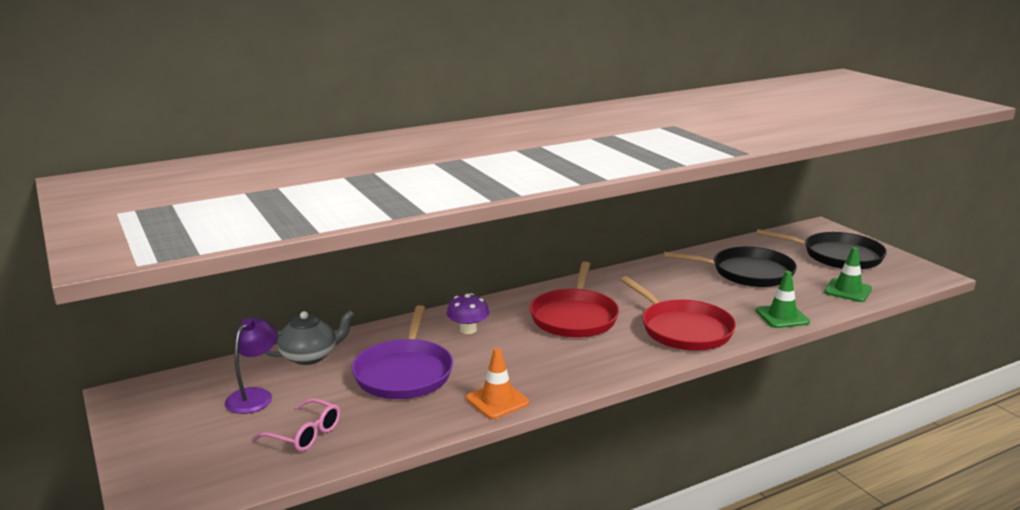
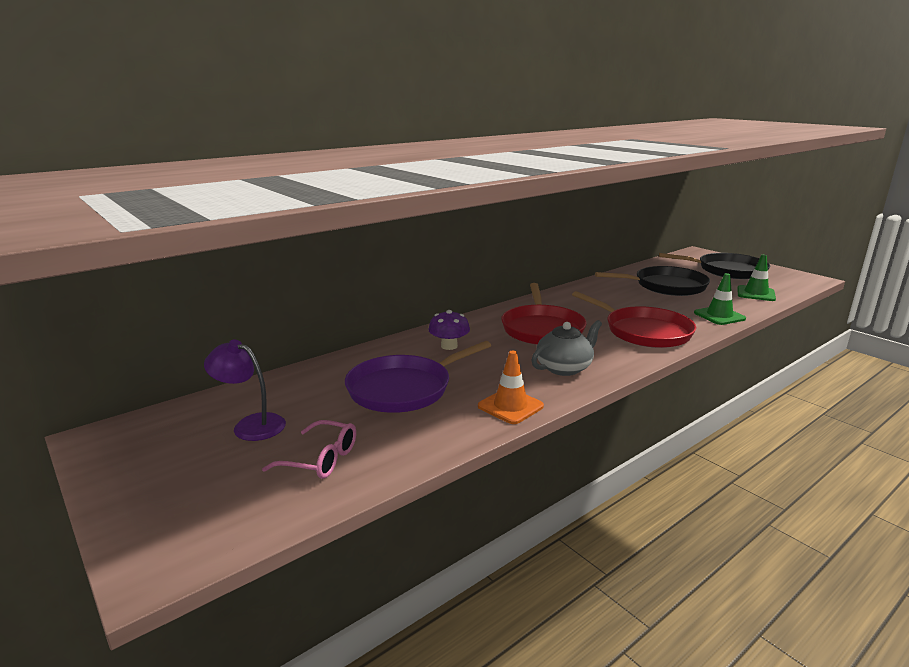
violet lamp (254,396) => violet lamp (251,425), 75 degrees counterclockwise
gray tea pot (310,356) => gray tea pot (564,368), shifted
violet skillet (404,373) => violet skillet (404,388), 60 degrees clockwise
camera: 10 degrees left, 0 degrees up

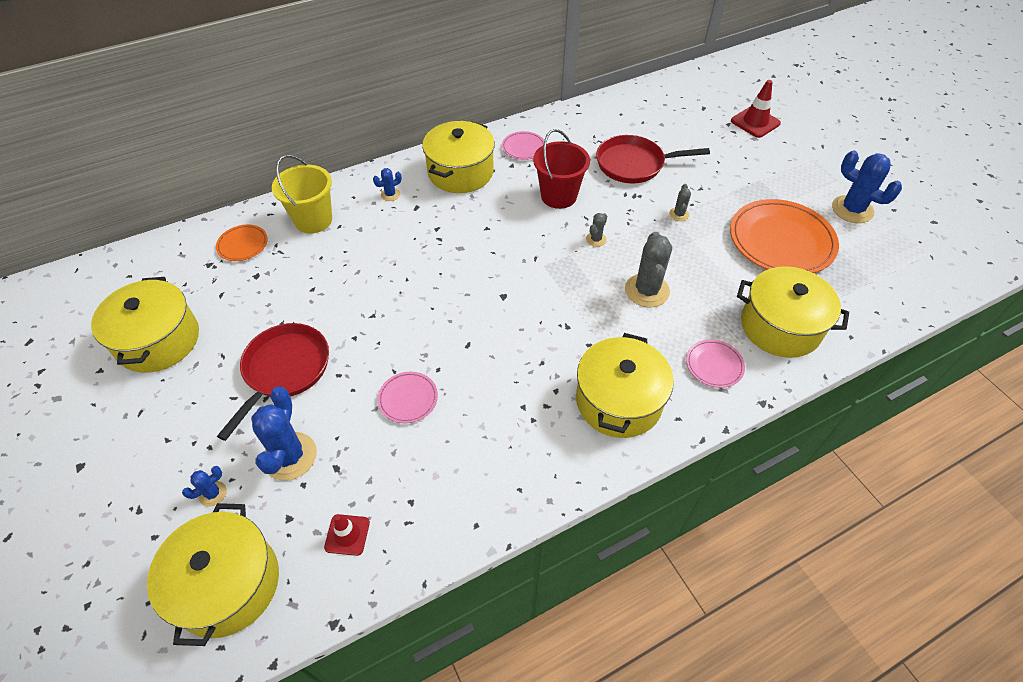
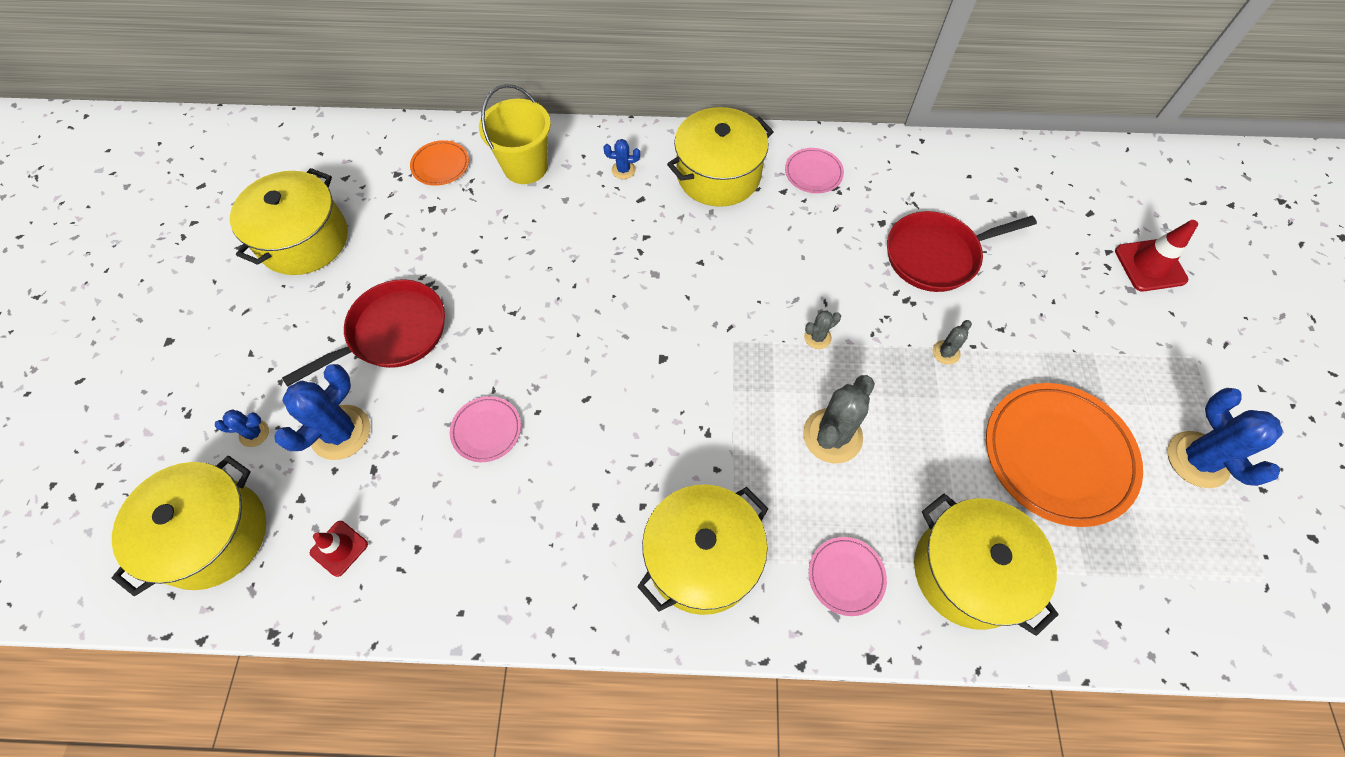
crimson pail (558,196) => nothing
crimson skillet (634,164) => crimson skillet (936,255), 45 degrees counterclockwise
camera: 30 degrees right, 10 degrees up

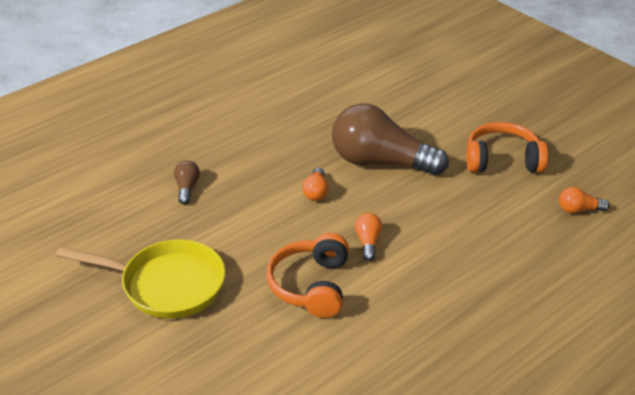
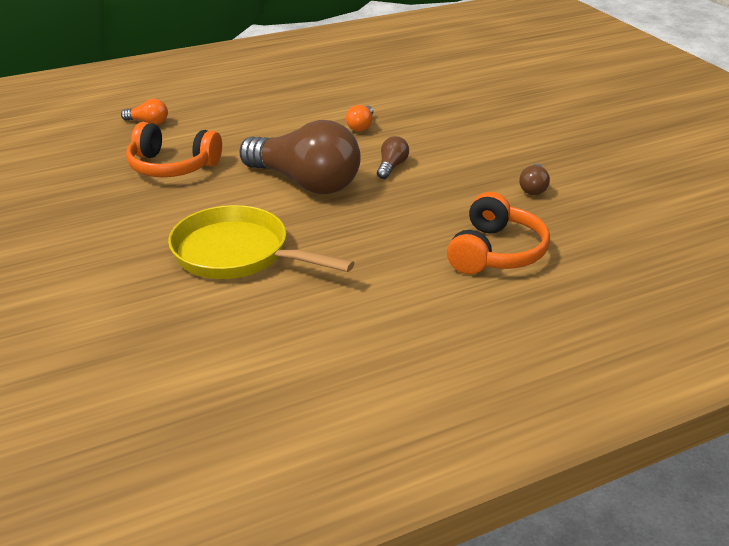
yellow skillet (166,285) => yellow skillet (238,254), shifted
orange-coloured headphones (311,286) => orange-coloured headphones (496,252), shifted
orange-coloured lightbulb (316,192) => dark brown lightbulb (391,167)
camera: 165 degrees left, 5 degrees down

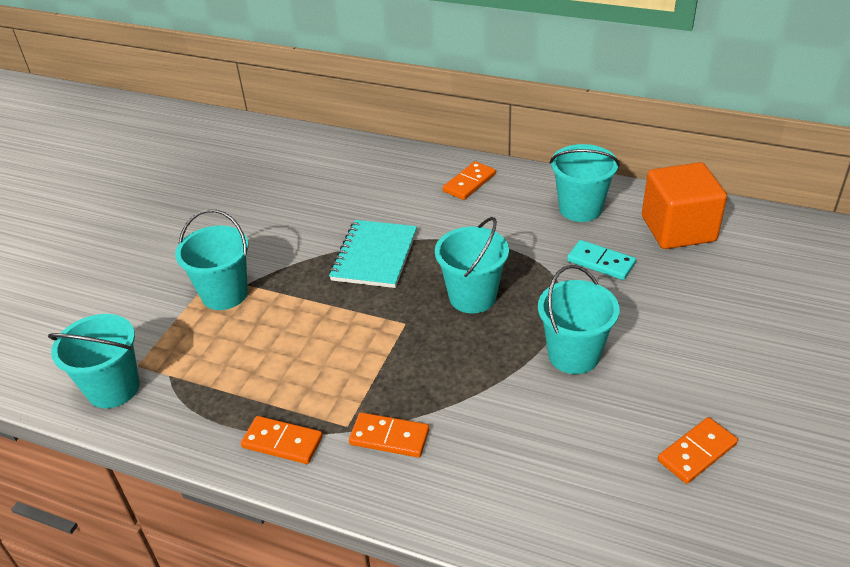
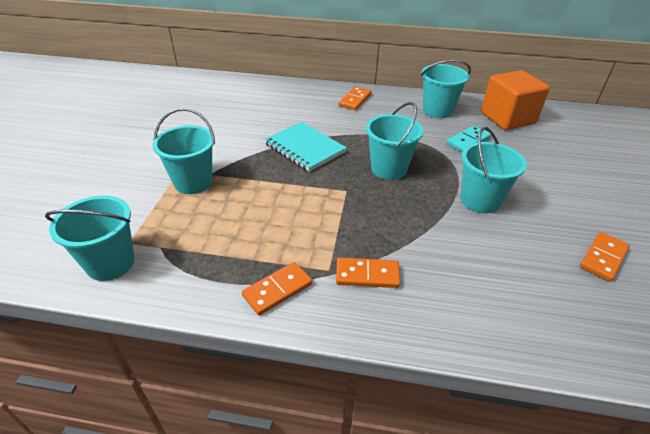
orange-coloured domino (282,442) => orange-coloured domino (277,290), 45 degrees counterclockwise
aqua exercise book (374,256) => aqua exercise book (304,148), 45 degrees counterclockwise
aqua domino (601,262) => aqua domino (468,141), 60 degrees counterclockwise
camera: 15 degrees left, 0 degrees up

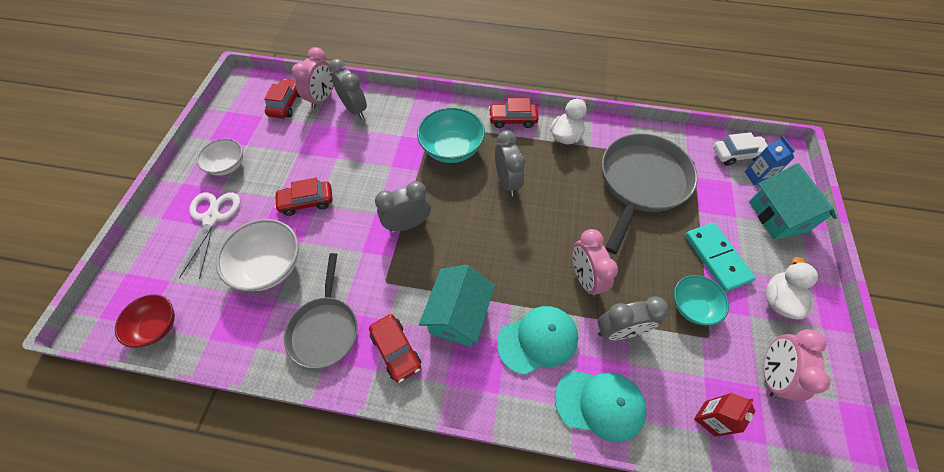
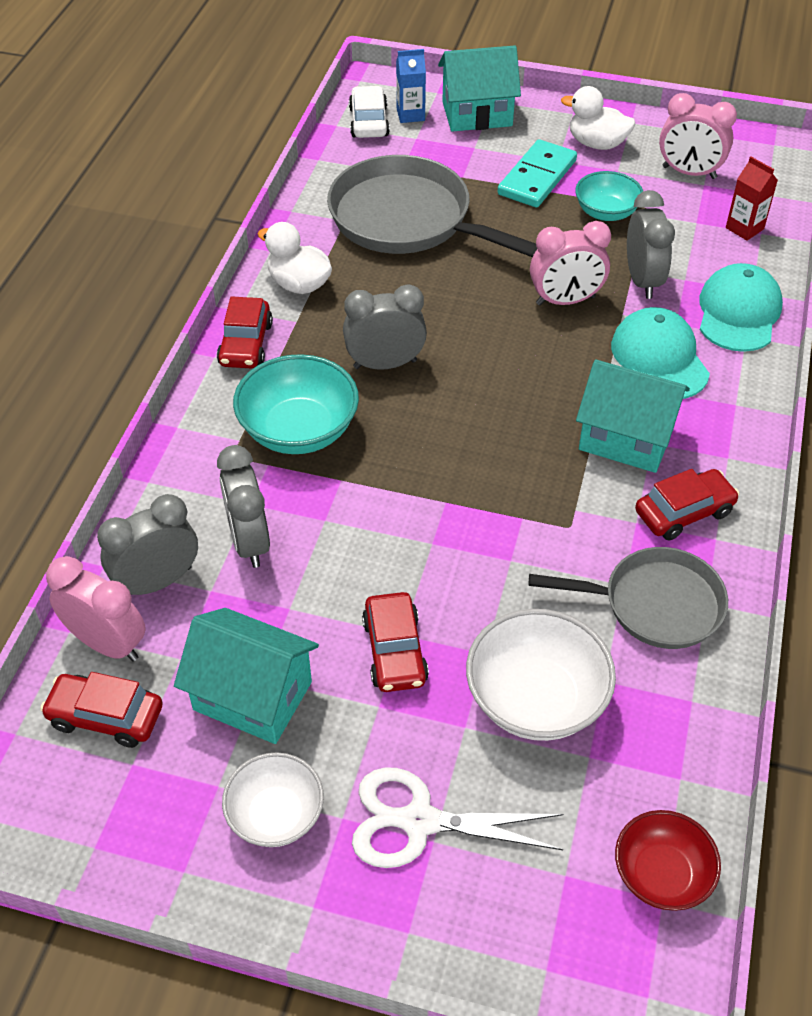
gray alarm clock (408,224) => gray alarm clock (249,541), shifted
aqua domino (716,258) => aqua domino (537,177), 45 degrees counterclockwise
nothing => aqua cottage (252,696)
camera: 85 degrees left, 10 degrees down

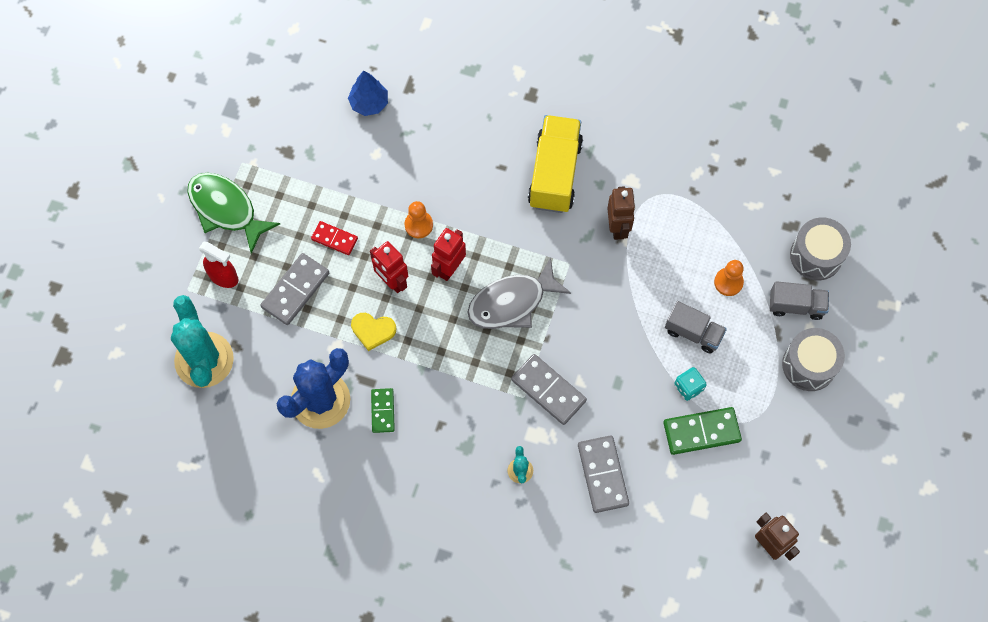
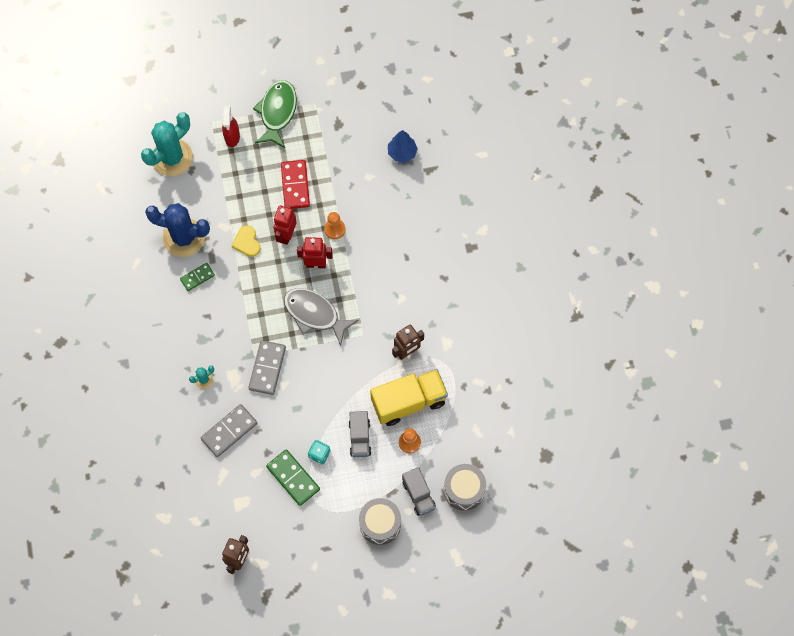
gray domino (295,290) => nothing
crimson domino (334,239) => crimson domino (295,185), x1.62
yellow truck (554,174) => yellow truck (408,402), shifted
camera: 60 degrees right, 0 degrees up

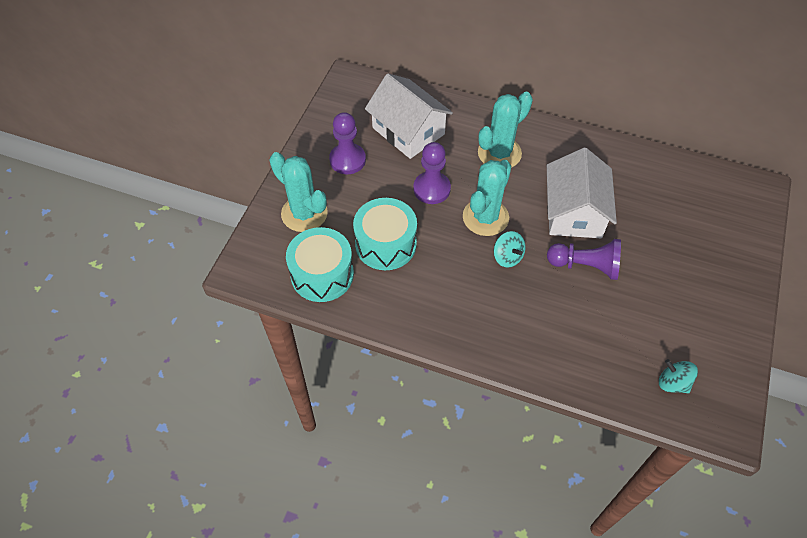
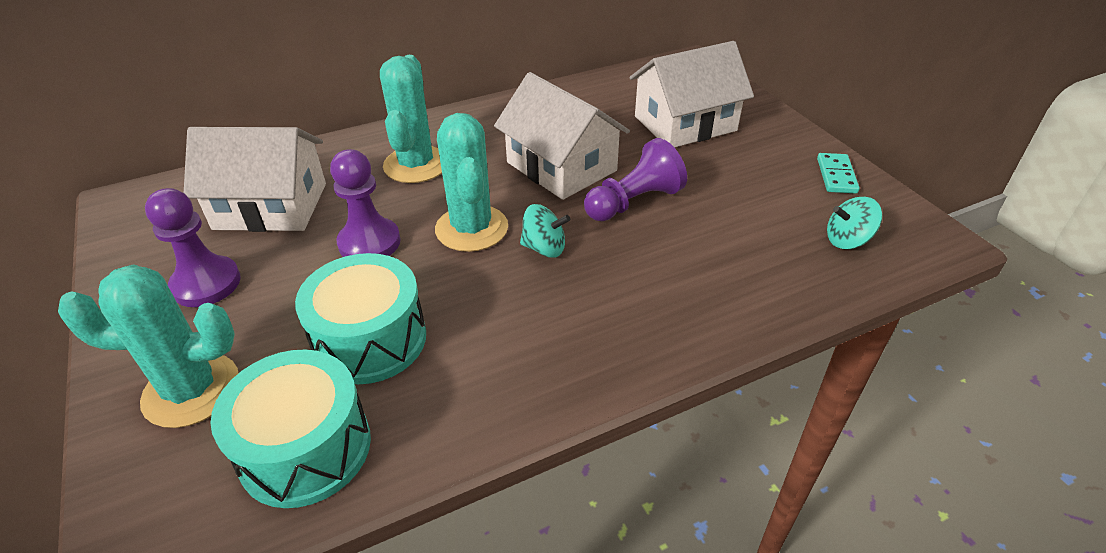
nothing => snow-white cottage (685,123)
nothing => aqua domino (836,175)
camera: 45 degrees left, 15 degrees down

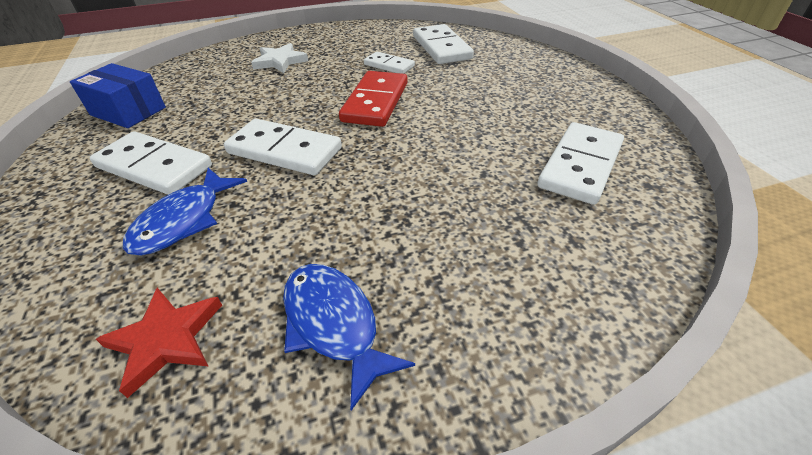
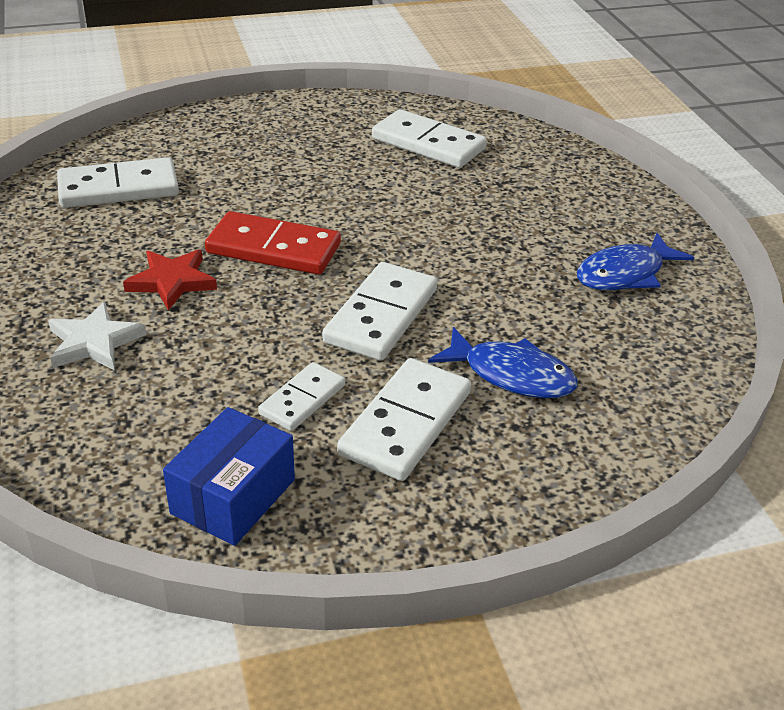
crimson five-pointed star (166,340) => crimson five-pointed star (172,282), shifted
snow-white domino (389,65) => snow-white domino (302,399), shifted
camera: 90 degrees left, 5 degrees down

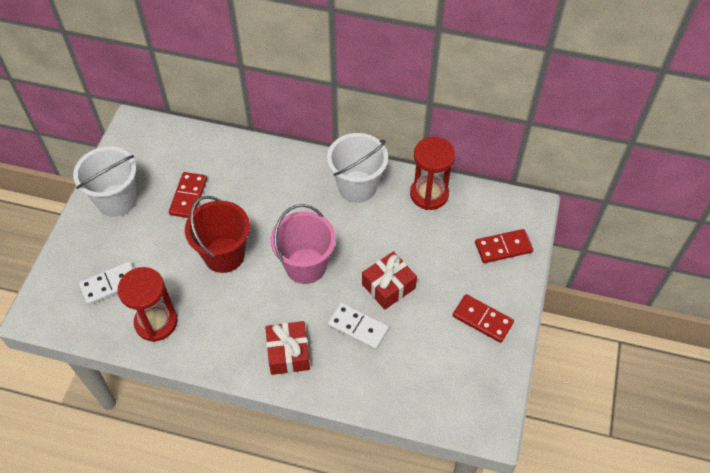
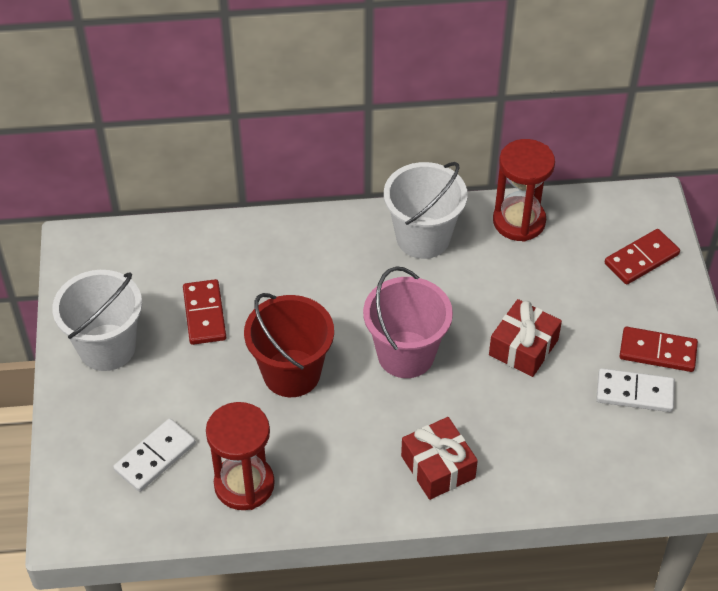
snow-white domino (358,327) => snow-white domino (635,392), shifted
camera: 20 degrees left, 5 degrees down

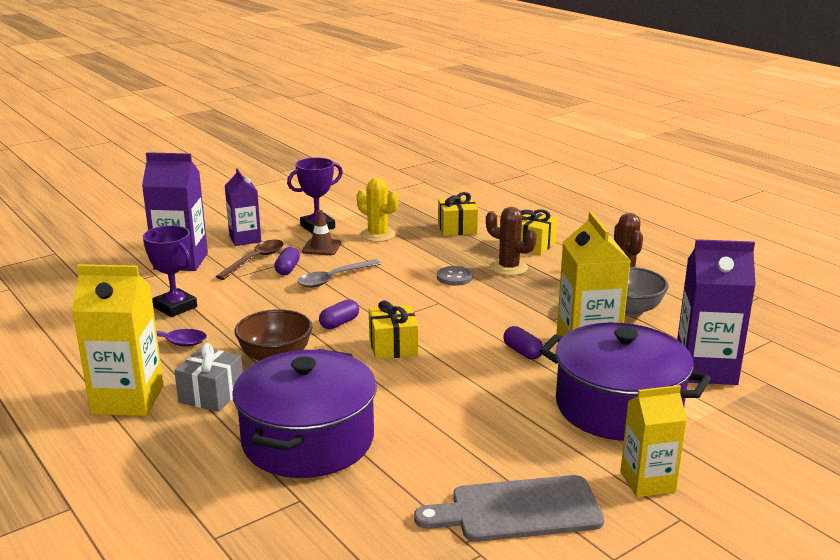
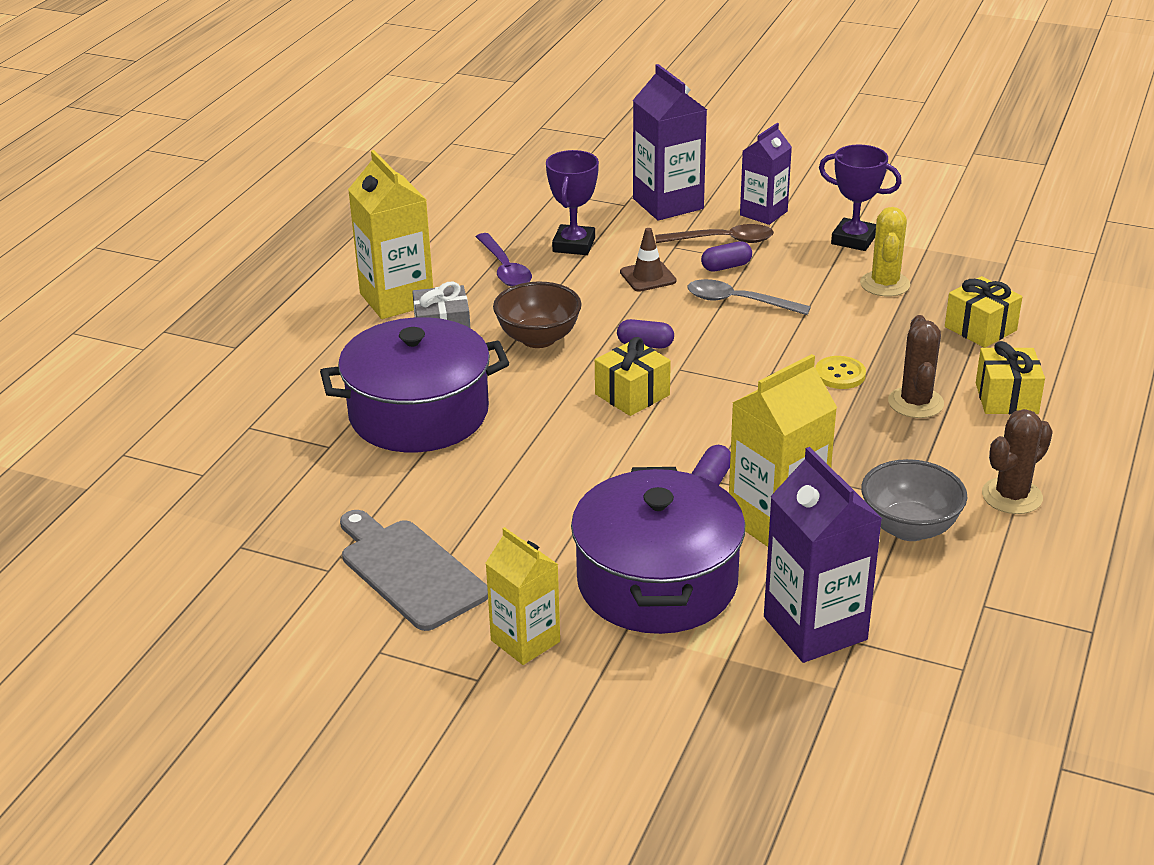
dark brown road cone (321,247) => dark brown road cone (648,277), shifted
gray shirt button (454,277) => yellow shirt button (840,374)
camera: 60 degrees right, 10 degrees up

